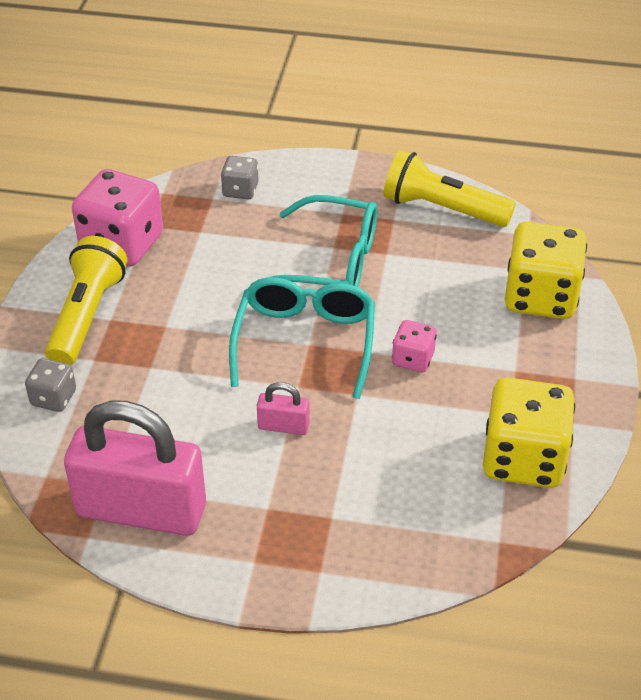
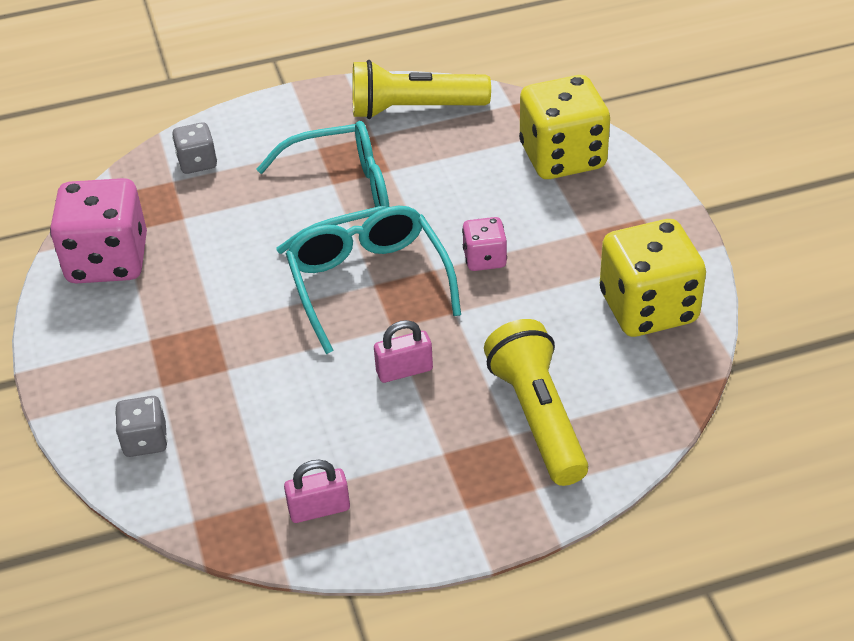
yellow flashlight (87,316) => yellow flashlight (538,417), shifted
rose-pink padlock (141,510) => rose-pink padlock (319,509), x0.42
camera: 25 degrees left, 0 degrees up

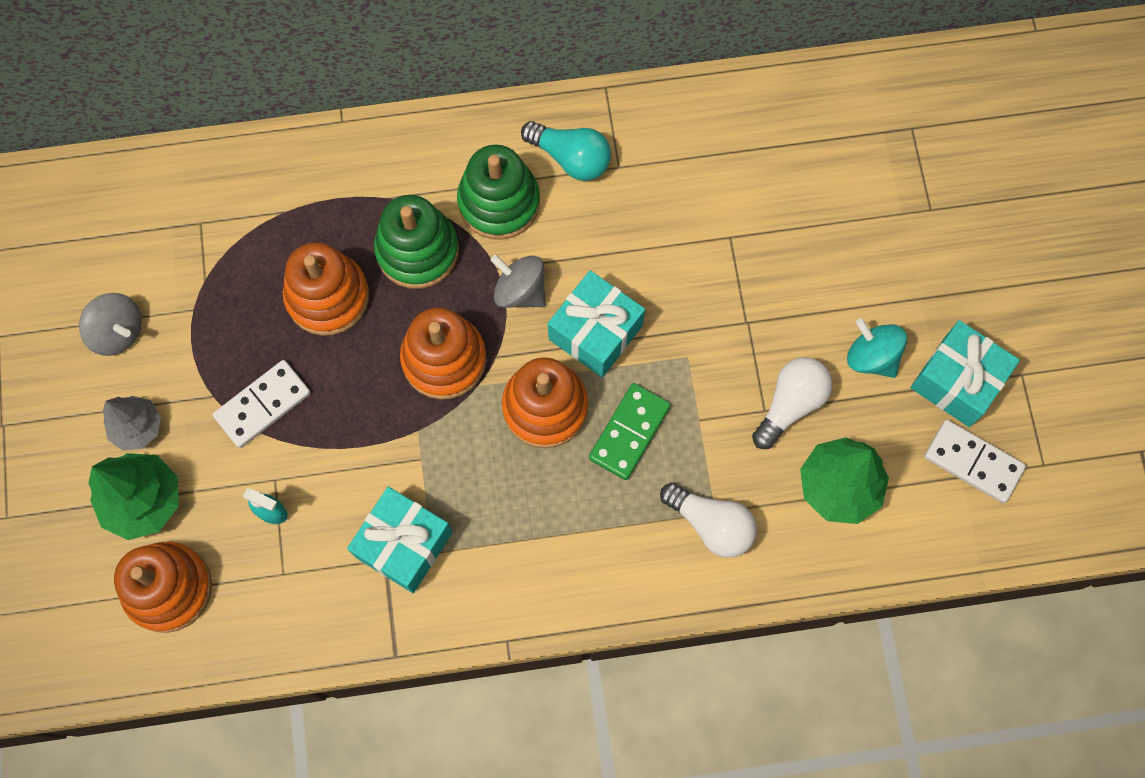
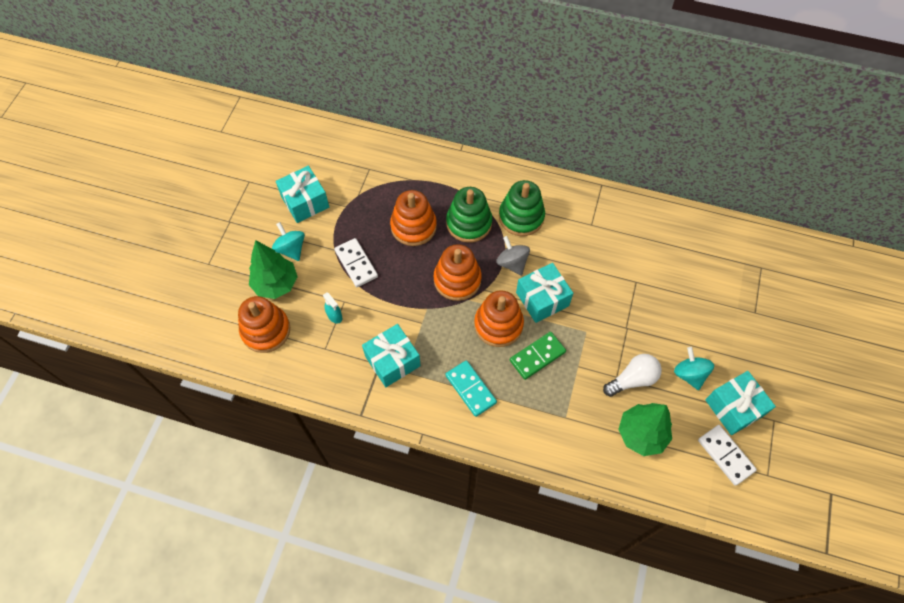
gray whirligig (118,332) => aqua wrapped gift (305,202)
gray tree (138,427) => aqua whirligig (291,249)
snow-white domino (263,405) => snow-white domino (356,264), 75 degrees clockwise
aqua lightbulb (570,158) => nothing
snow-white lightbulb (711,524) => nothing
nothing => aqua domino (471,389)
camera: 25 degrees right, 10 degrees down

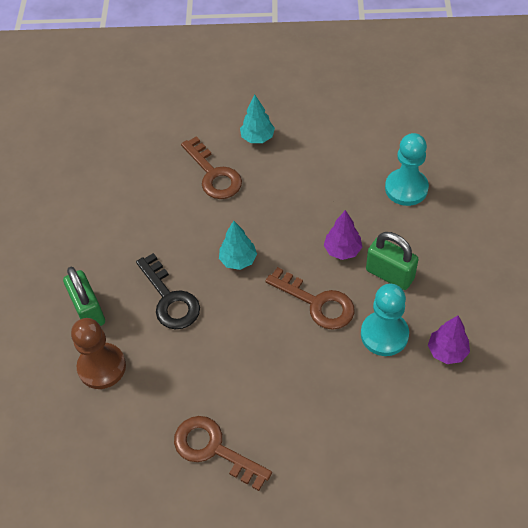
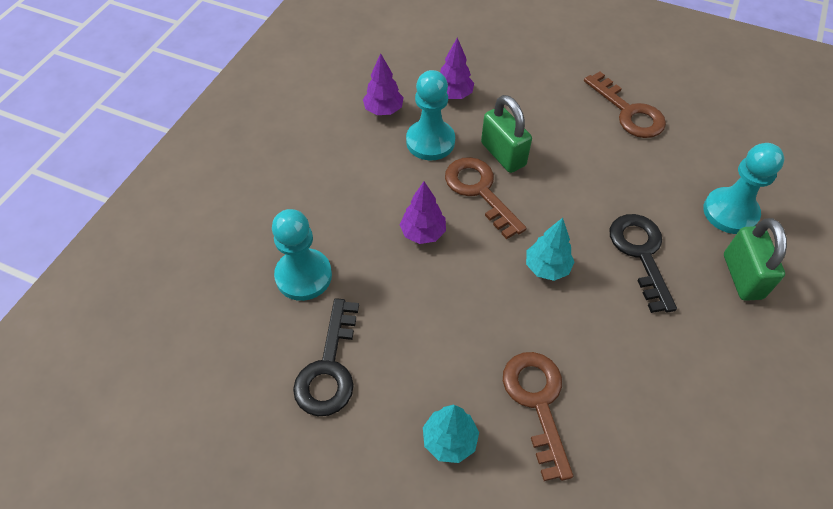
dark brown chess pawn (102,367) => aqua chess pawn (730,212)
green padlock (390,274) => green padlock (503,154), shifted
nothing => ebony latchkey (329,368)
nothing => violet tree (453,95)
camera: 160 degrees left, 0 degrees up

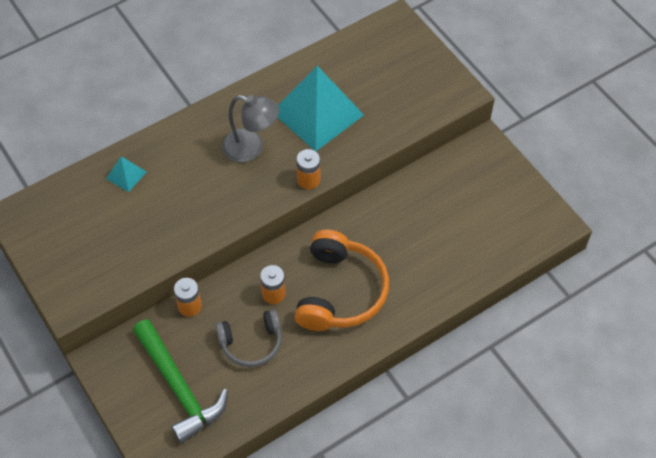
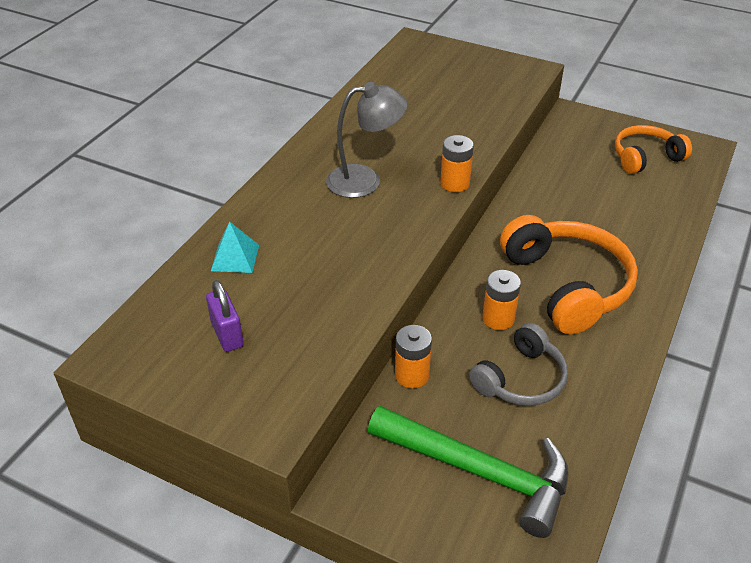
aqua pyramid (317,113) => nothing
nothing => violet padlock (227,335)
nothing => orange-coloured headphones (645,157)
camera: 30 degrees left, 15 degrees down

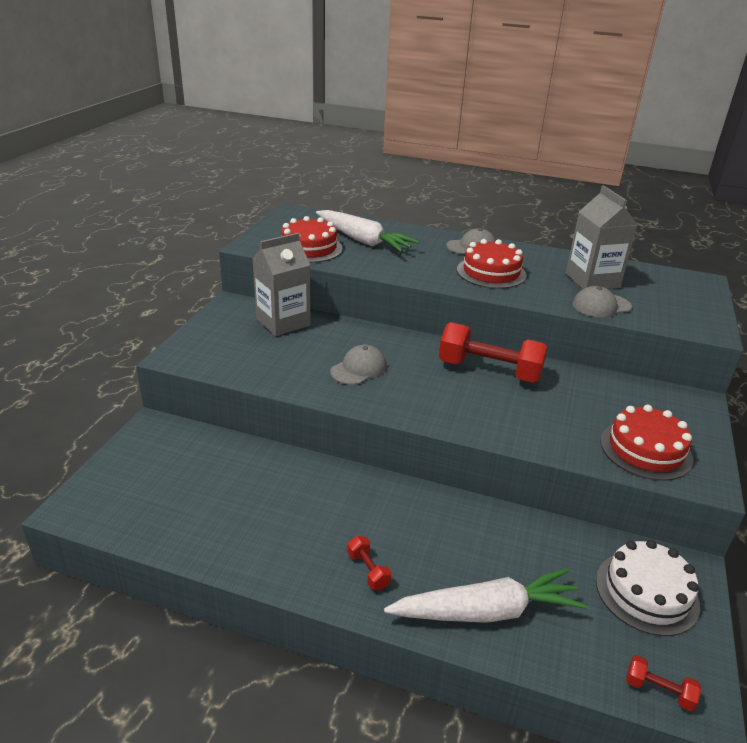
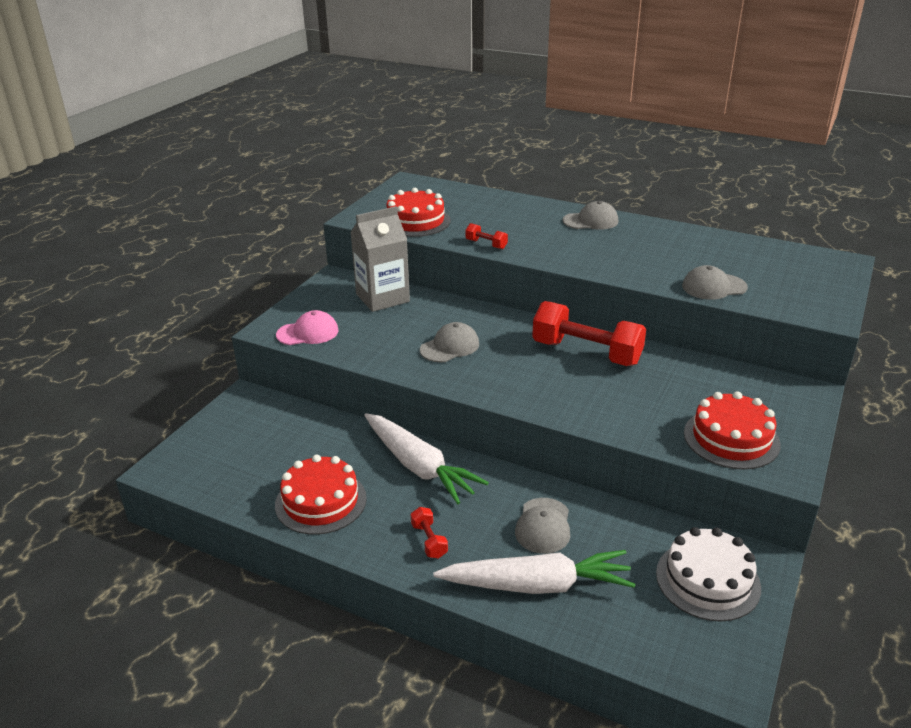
snow-white root vegetable (363,240) => snow-white root vegetable (419,466), shifted
crimson cake (491,272) => crimson cake (321,501), shifted
gray juice carton (592,280) => nothing
crimson dumbbell (658,690) => crimson dumbbell (486,244), shifted
nothing => rose-pink cap (308,333)
nothing => gray cap (543,526)
camera: 10 degrees right, 0 degrees up

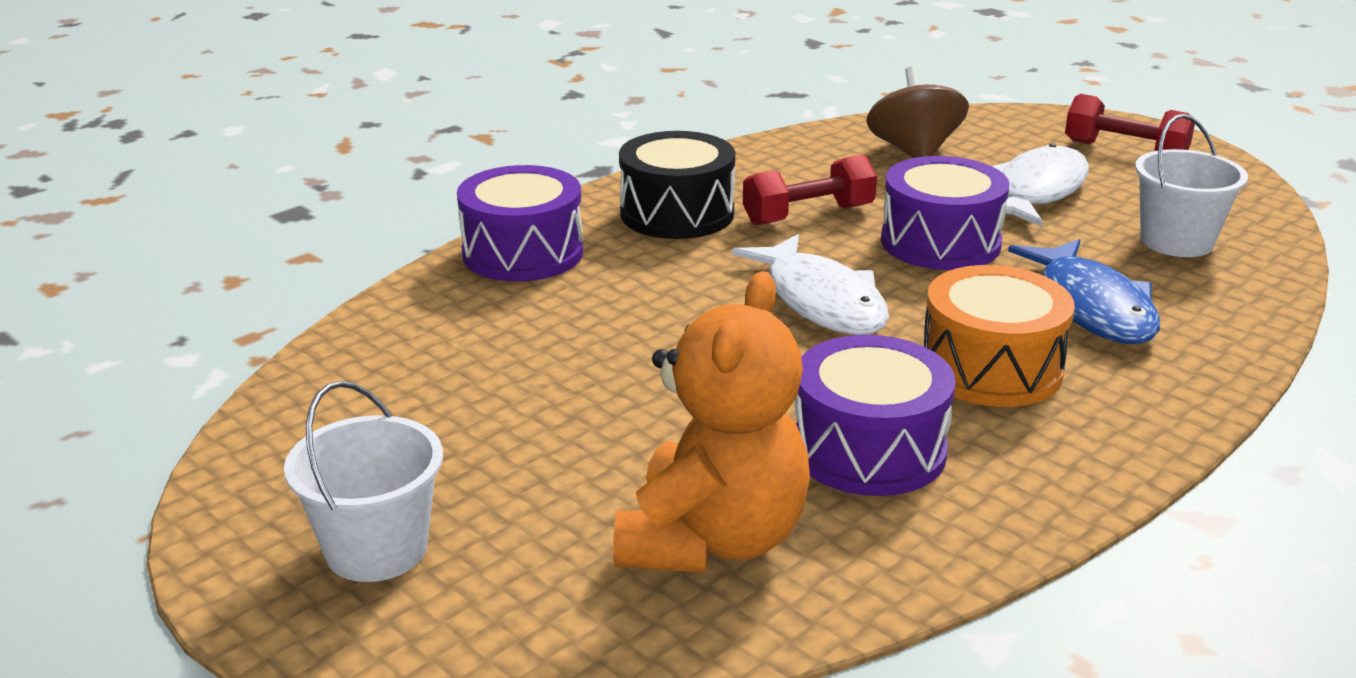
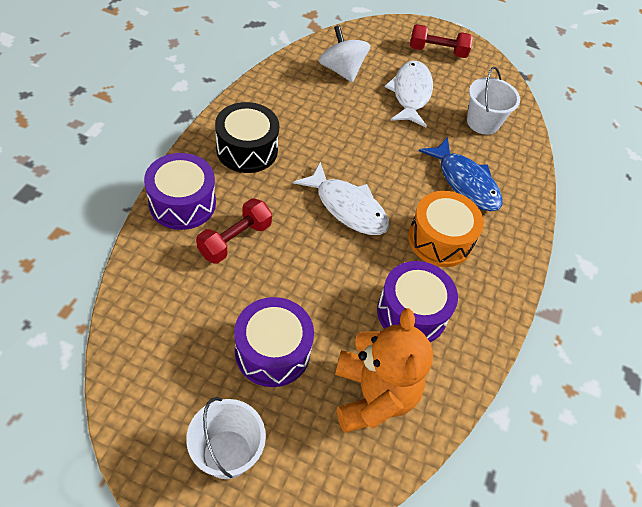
crimson dumbbell (808,215) => crimson dumbbell (235,240), shifted
dark brown whirligig (914,152) => snow-white whirligig (341,70)
violet toy drum (940,242) => violet toy drum (272,351), shifted
camera: 30 degrees left, 25 degrees up

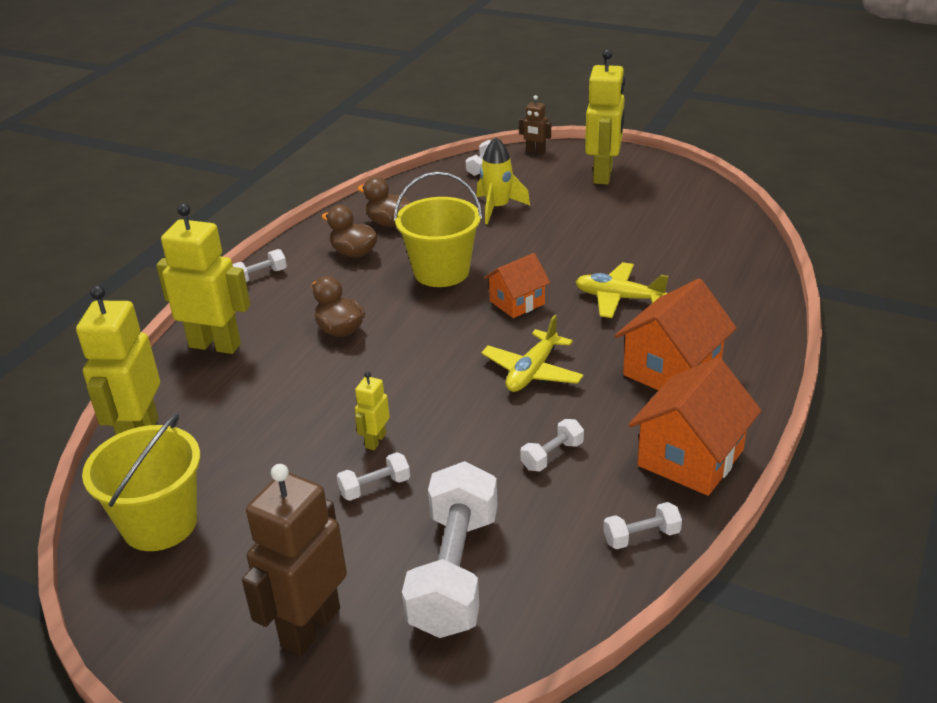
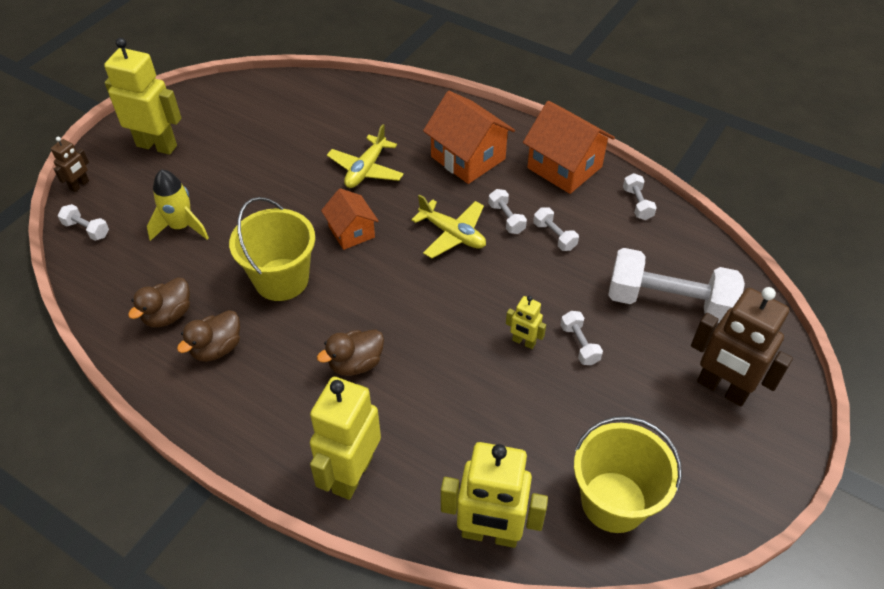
snow-white dumbbell (260,276) => snow-white dumbbell (506,218), shifted
camera: 85 degrees left, 15 degrees up

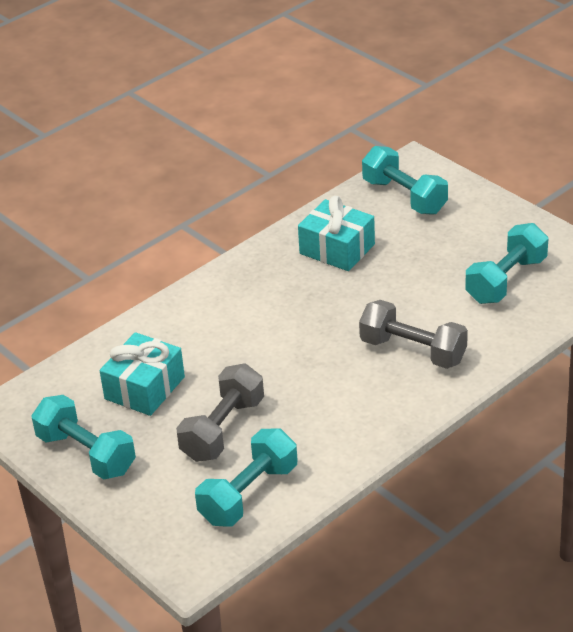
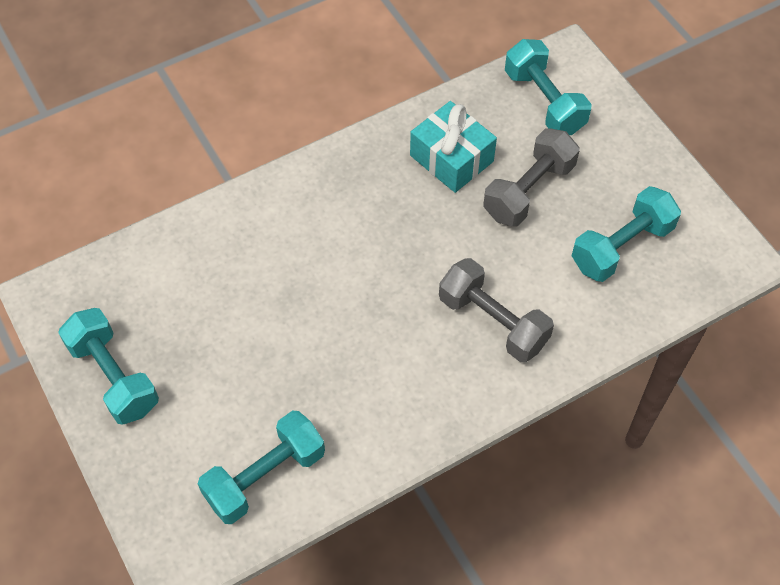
aqua wrapped gift (144,388) => nothing
gray dumbbell (223,429) => gray dumbbell (529,190), shifted
camera: 10 degrees right, 20 degrees up

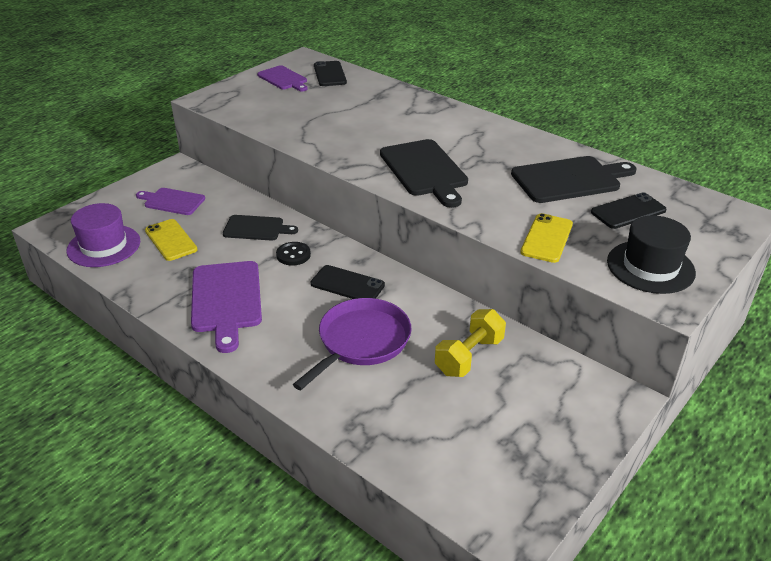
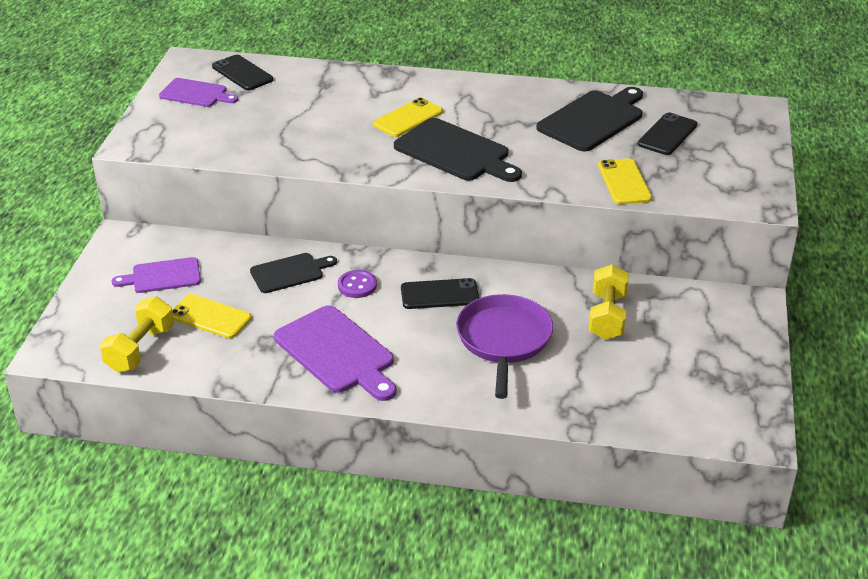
violet hat (104,246) => yellow dumbbell (140,349)
ebony shirt button (293,255) => violet shirt button (357,285)
ebony hat (650,267) => nothing
nothing => yellow smartphone (408,118)
camera: 30 degrees left, 0 degrees up

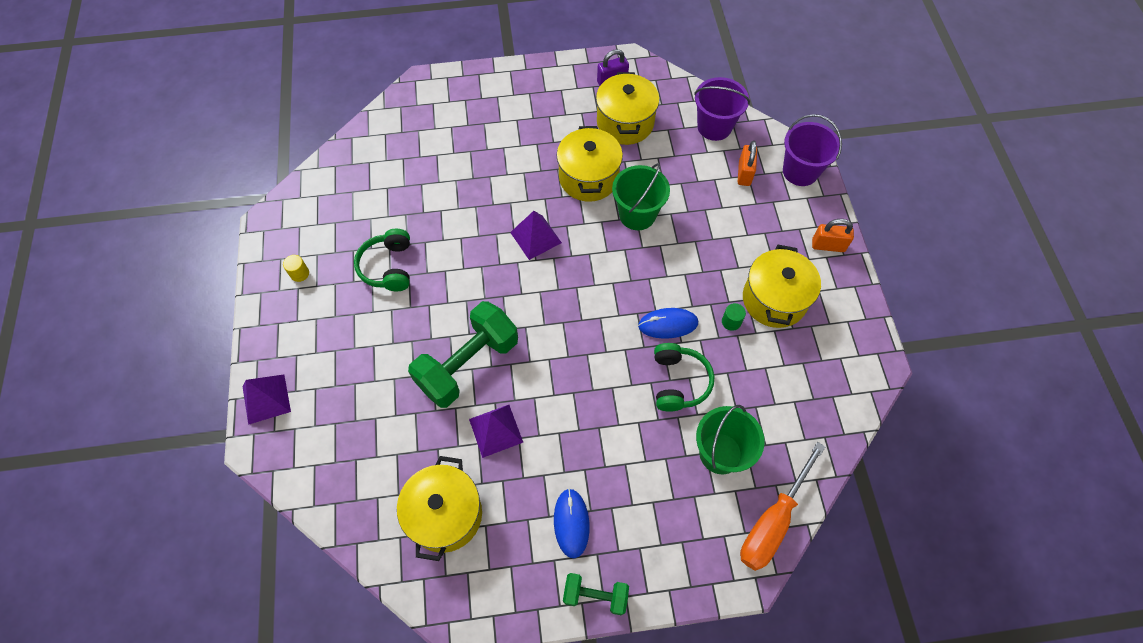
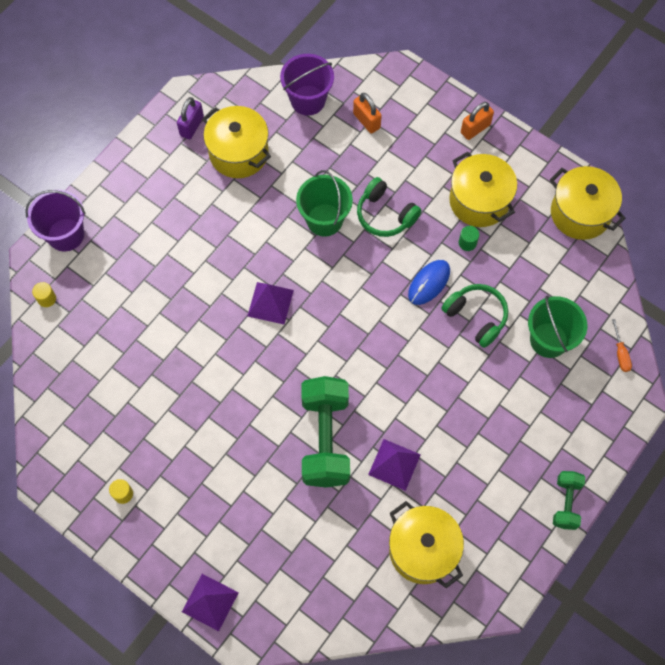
green headphones (388,267) => green headphones (385,215), shifted
royal blue mouse (571,523) => nothing
yellow stockpot (588,178) => yellow stockpot (580,213), shifted
green dumbbell (595,595) => green dumbbell (566,503), 45 degrees counterclockwise
orange-coloured hand screwdriver (772,522) => orange-coloured hand screwdriver (620,353), x0.44
violet pail (800,171) => violet pail (66,235), shifted
nothing => yellow cylinder (47,298)
camera: 45 degrees left, 5 degrees up

